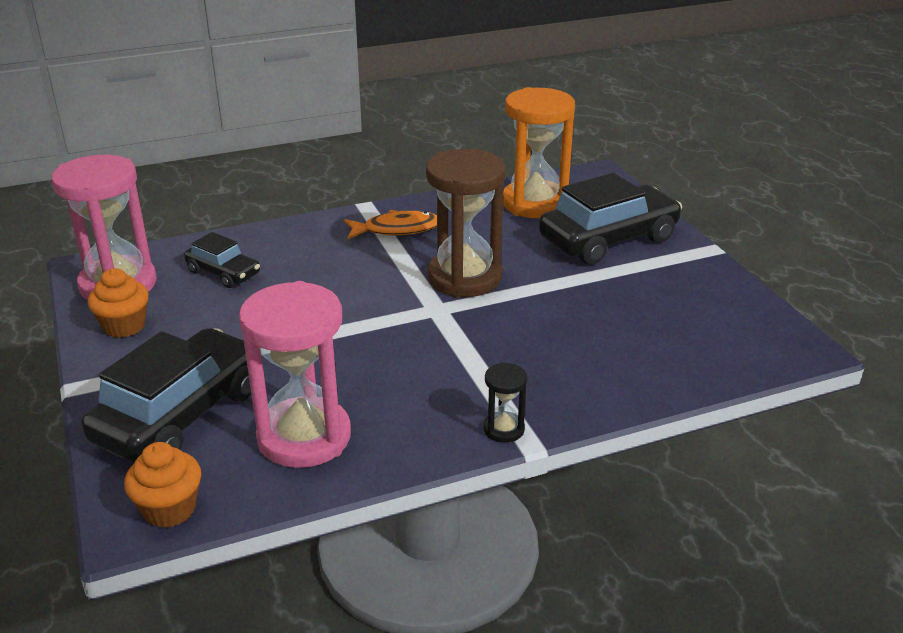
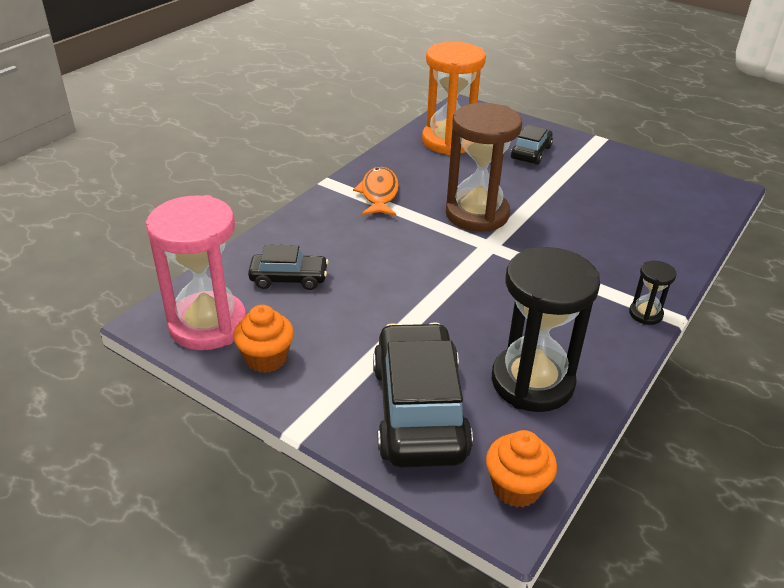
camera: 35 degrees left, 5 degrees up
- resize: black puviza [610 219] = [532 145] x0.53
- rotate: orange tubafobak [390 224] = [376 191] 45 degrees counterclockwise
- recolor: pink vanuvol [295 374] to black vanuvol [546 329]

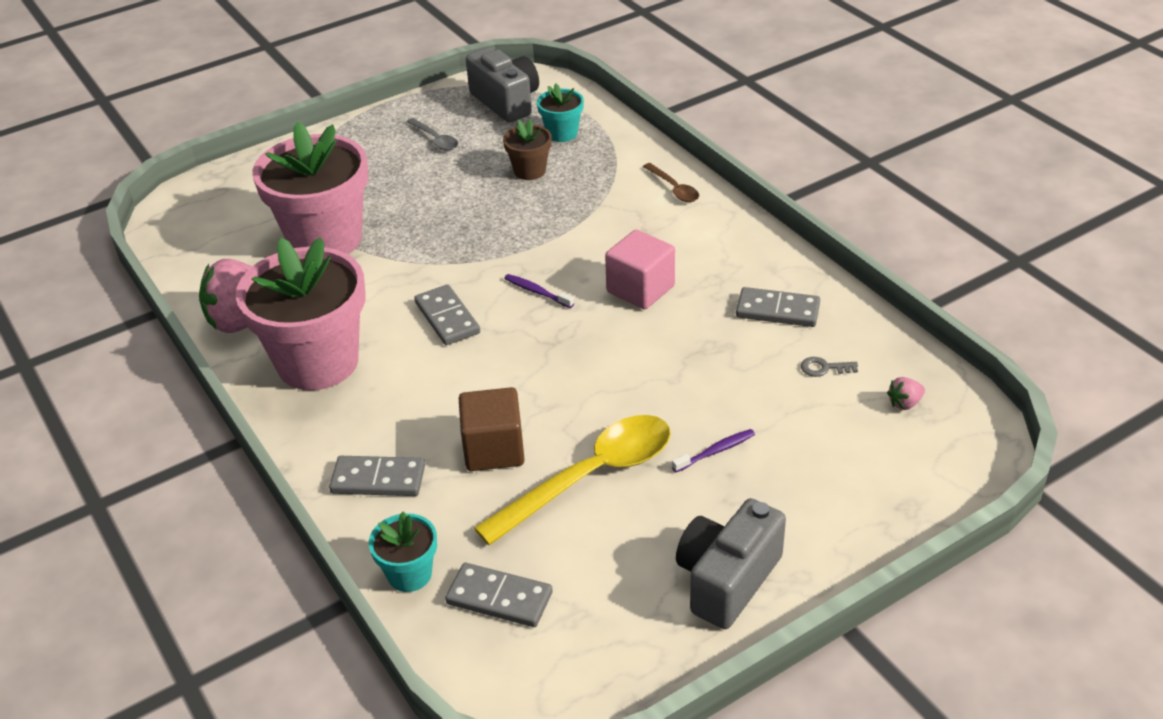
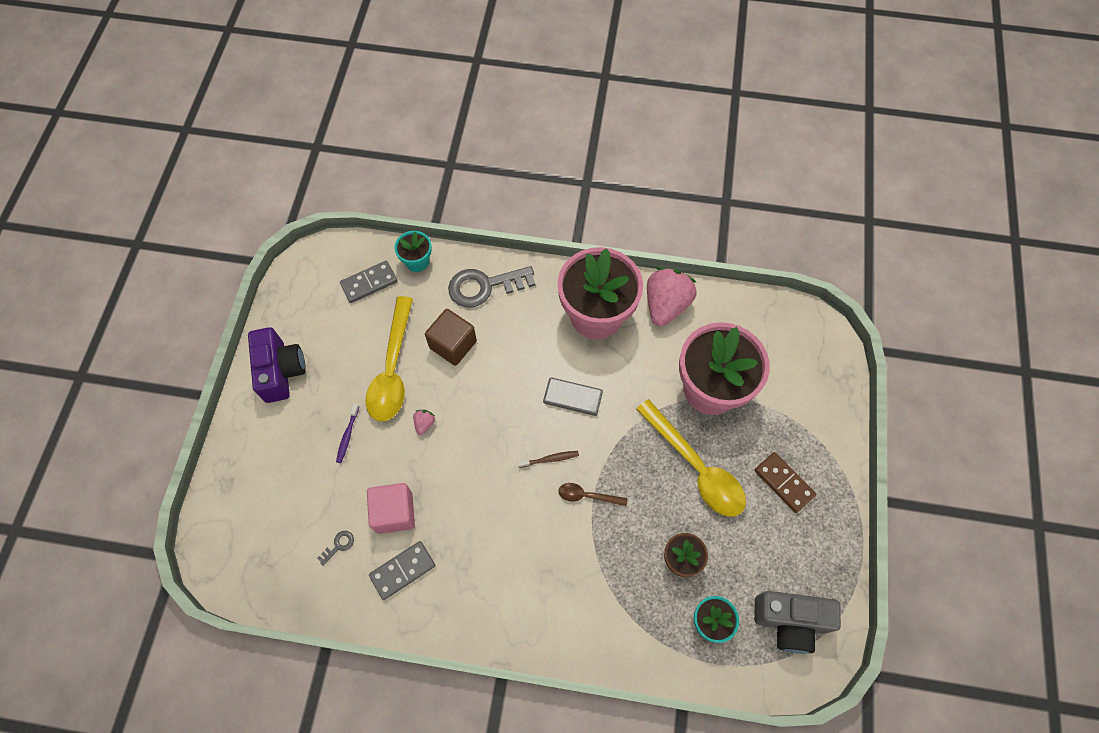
camera: 130 degrees right, 25 degrees up
- delete: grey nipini [432 134]
- move: brown nipini [671 182] to [592 494]
- move: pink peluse [640 269] to [391 508]
- recolor: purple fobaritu [539 291] to brown fobaritu [548 459]
- move: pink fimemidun [906 393] to [424 422]
- replace: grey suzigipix [377 476] to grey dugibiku [491 287]
- recolor: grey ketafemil [731 563] to purple ketafemil [277 365]
- insert: yellow nipini [691 458]
- insert: brown suzigipix [785 482]

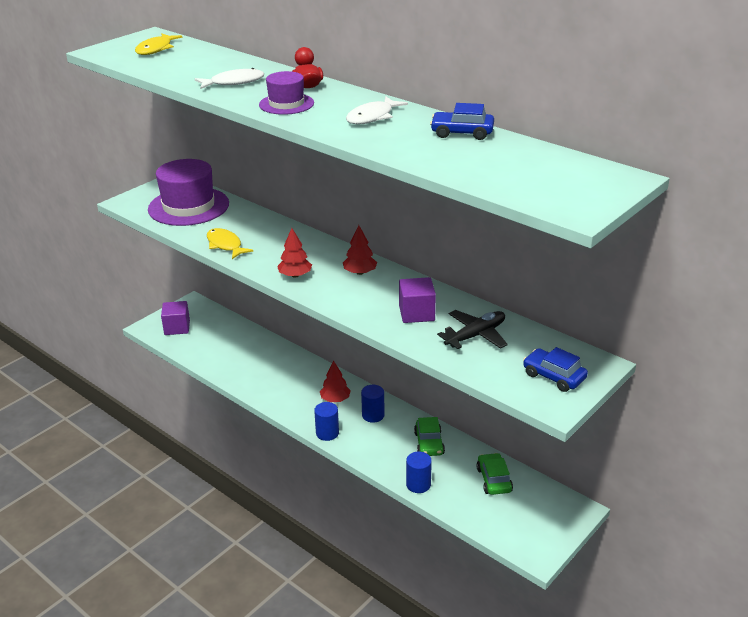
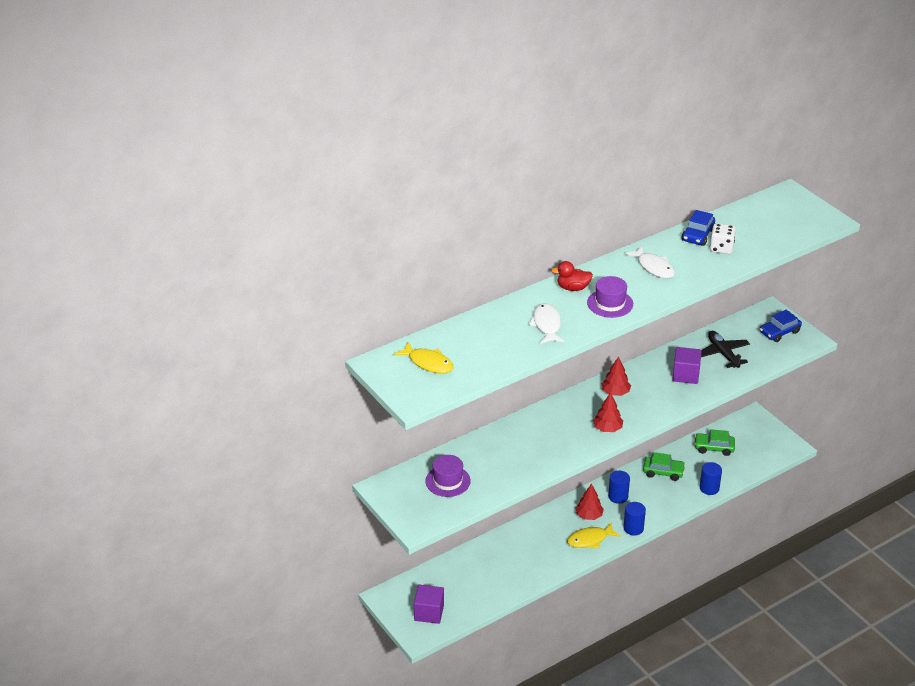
camera: 75 degrees left, 5 degrees up
- resize: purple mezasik [188 192] = [448 476] x0.54
- move: yellow tubafobak [230 243] to [594 535]
- insert: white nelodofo [723 238]

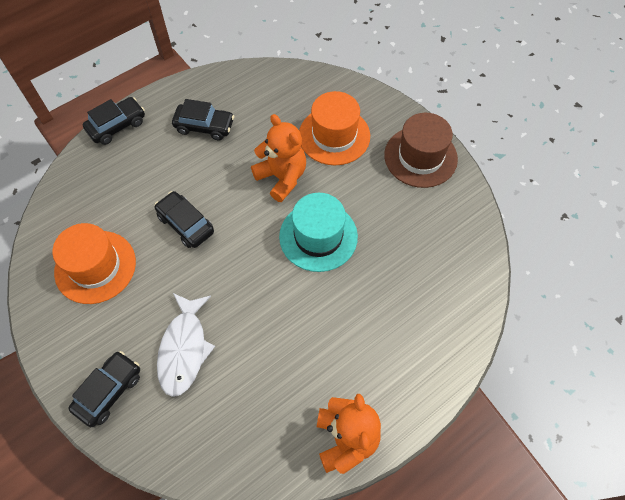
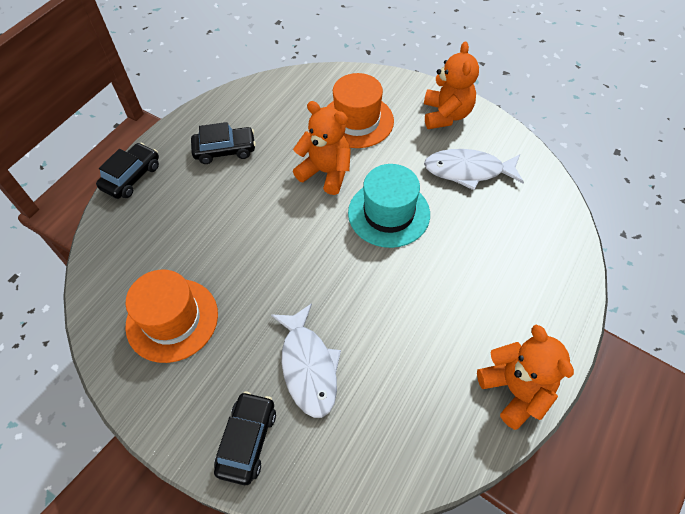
camera: 20 degrees left, 5 degrees down
- replace: brown mezasik [421 150] to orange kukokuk [451 85]
- delete: black puviza [184 219]
- insert: white tubafobak [474 169]

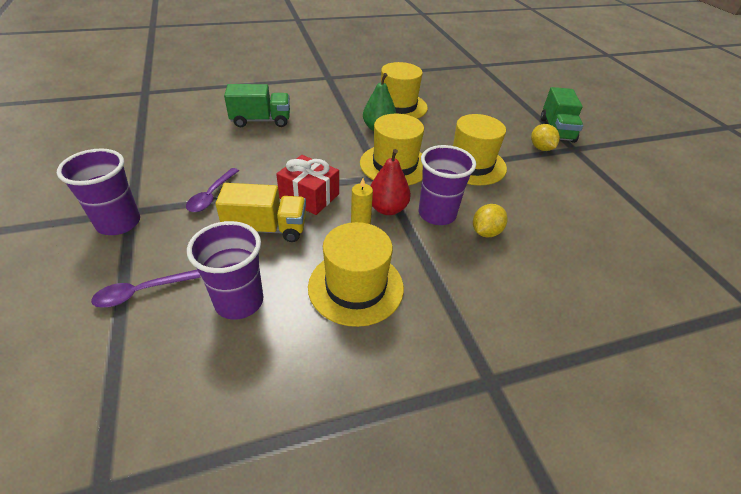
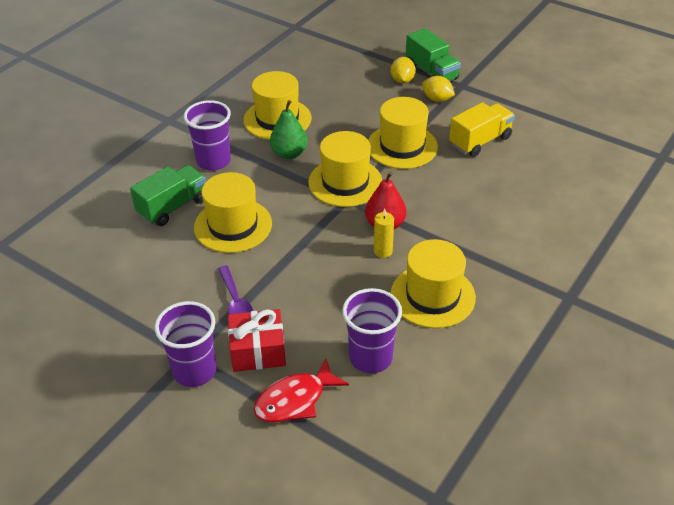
camera: 35 degrees left, 0 degrees up
- move: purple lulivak [447 185] to [207 135]
- move: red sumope [307 185] to [257 340]
- move: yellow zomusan [260 212] to [482 129]
- move: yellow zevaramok [490 221] to [403 70]
- replace: purple nipini [146 289] to red tubafobak [301 390]
- insert: yellow mezasik [233 212]

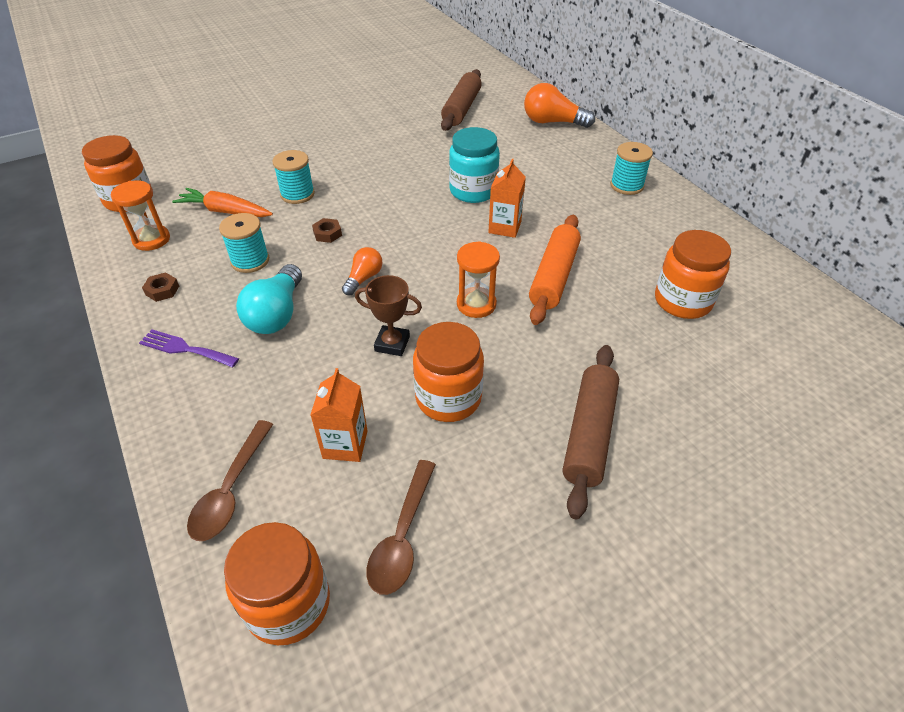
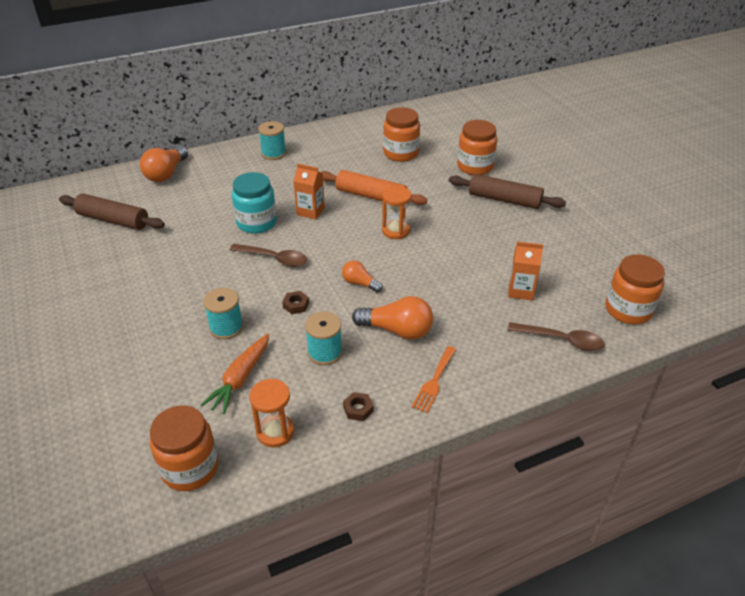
camera: 85 degrees left, 5 degrees down
- recolor: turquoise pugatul [269 299] to orange pugatul [392 318]
- delete: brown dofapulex [388 315]
- move: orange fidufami [448 372] to [477 147]
- recolor: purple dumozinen [189 348] to orange dumozinen [433 379]
- move: brown nipini [401 527] to [268 255]

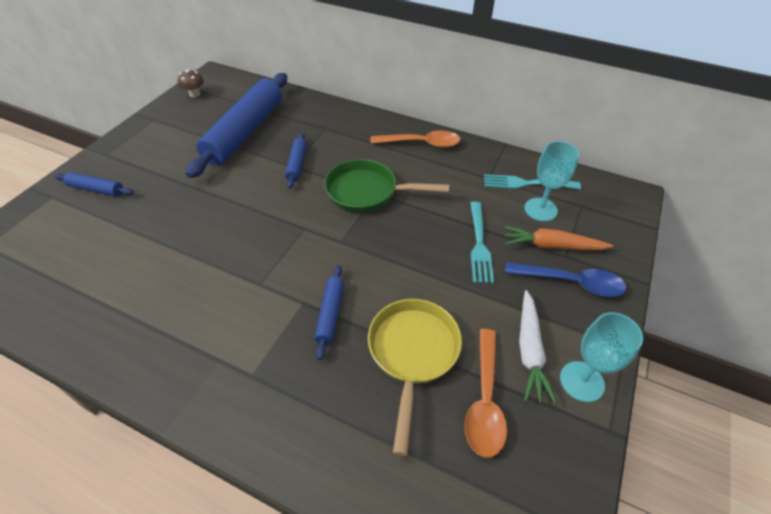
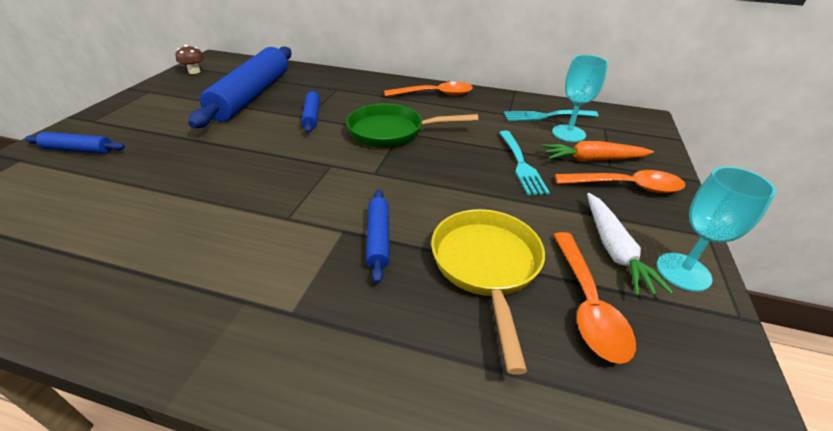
camera: 10 degrees left, 10 degrees down
- recolor: blue nipini [565 279] to orange nipini [620 181]

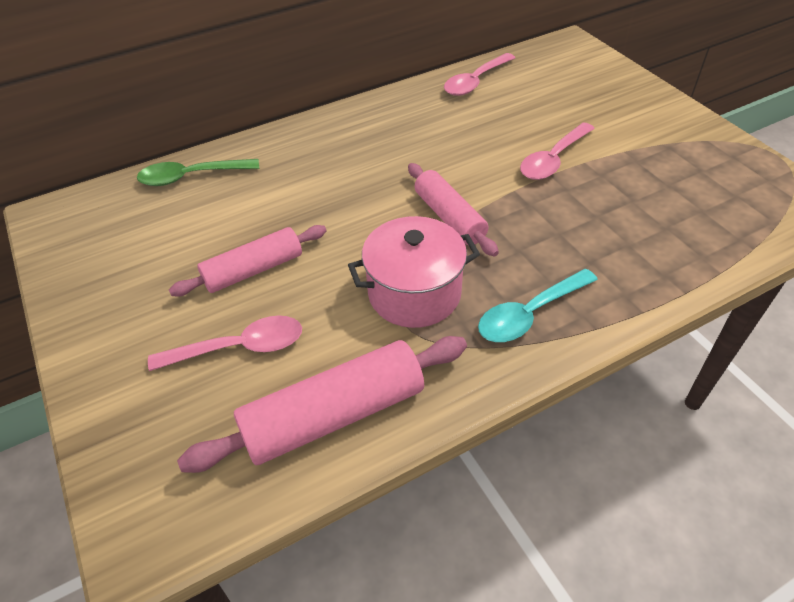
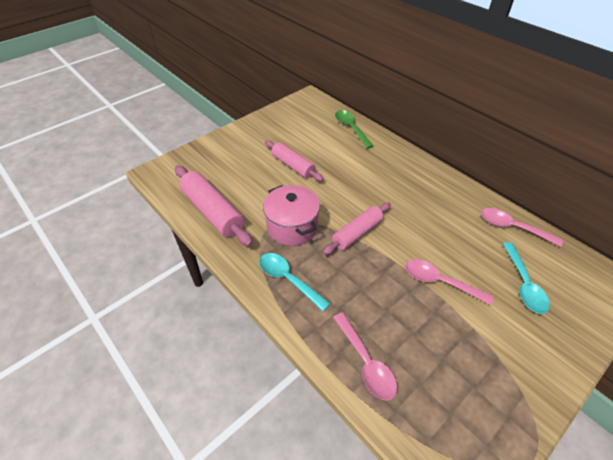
camera: 75 degrees right, 0 degrees up
- move: pink nipini [225 343] to [365 356]
- insert: turquoise nipini [526 278]

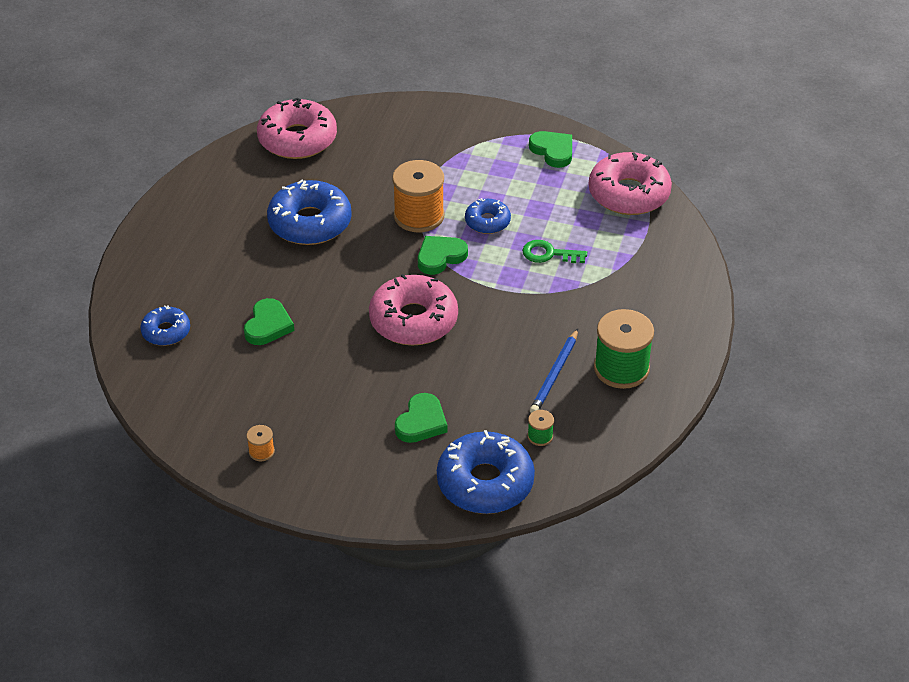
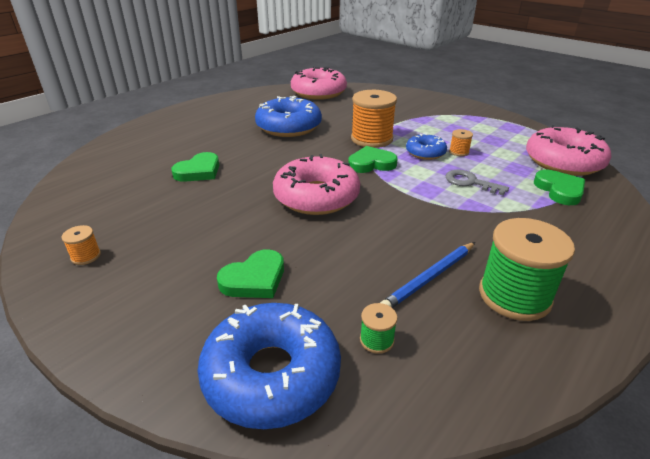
camera: 25 degrees right, 10 degrees down
- move: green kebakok [550 149] to [559 187]
- recolor: green dugibiku [554 251] to grey dugibiku [477 182]
- delete: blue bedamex [165 325]
- insert: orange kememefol [461 142]

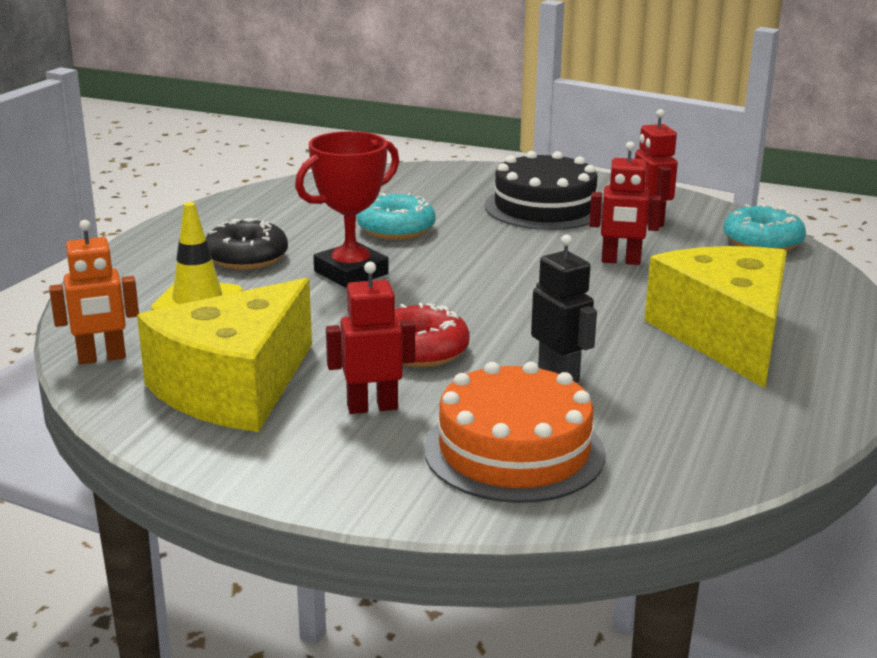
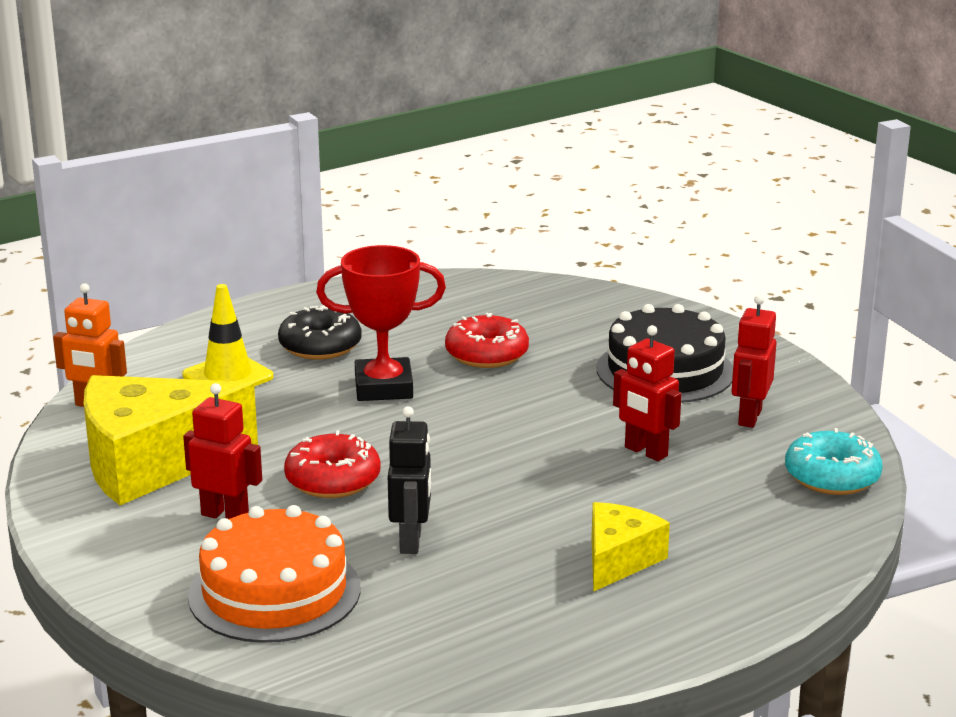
camera: 35 degrees right, 0 degrees up
- recolor: turquoise bedamex [396 216] to red bedamex [487 340]
- resize: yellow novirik [715 317] = [630 547] x0.53

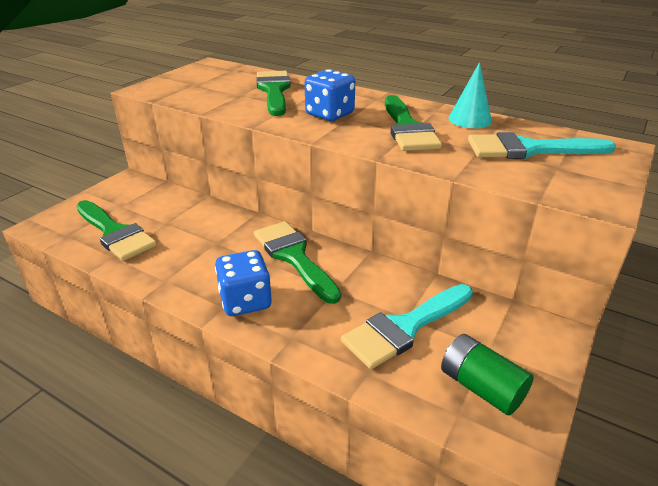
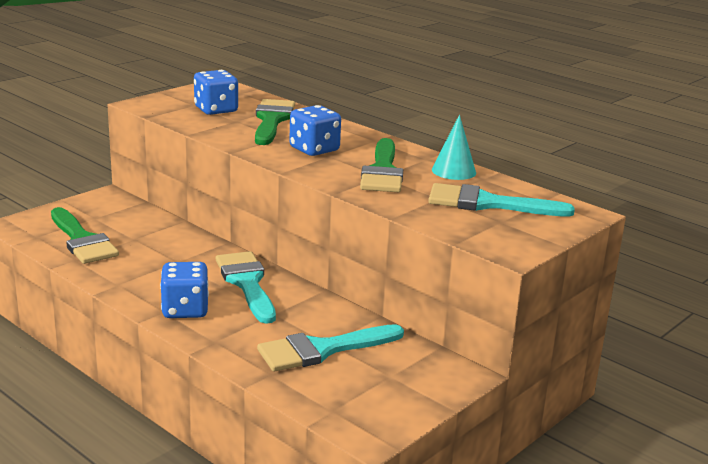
camera: 10 degrees right, 10 degrees down
- recolor: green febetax [297 262] to turquoise febetax [246 287]
- delete: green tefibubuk [487 375]
- insert: blue nelodofo [216 92]

